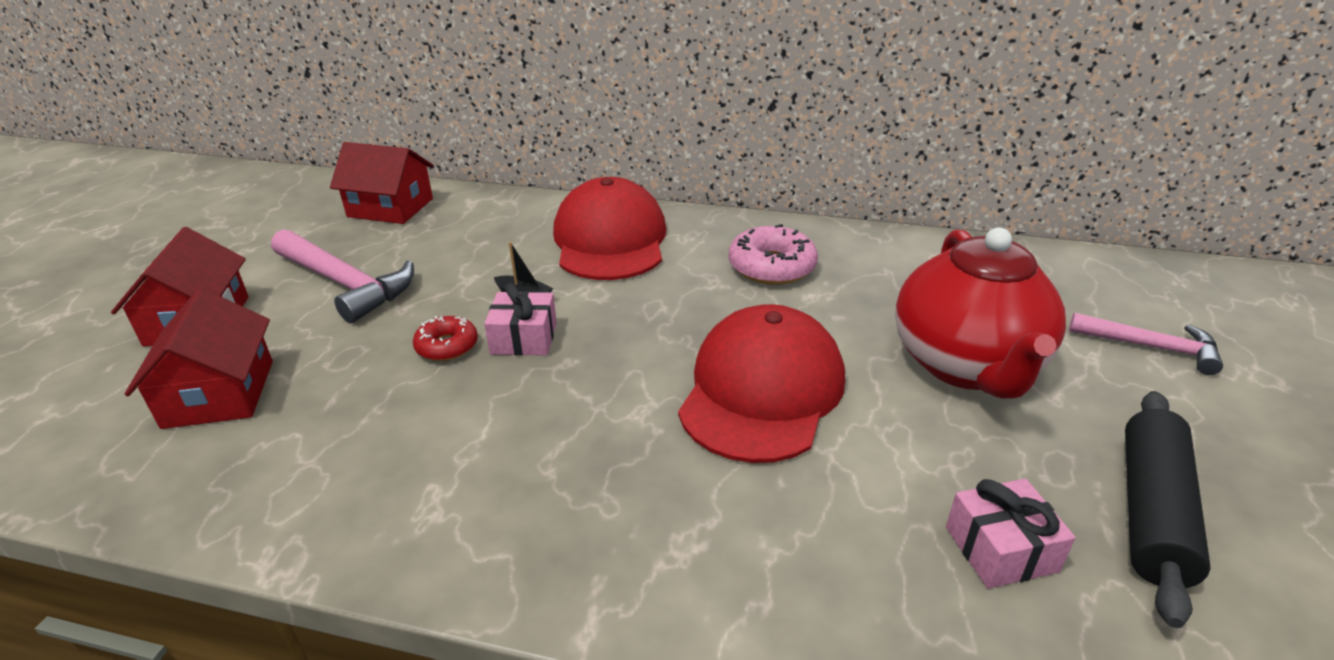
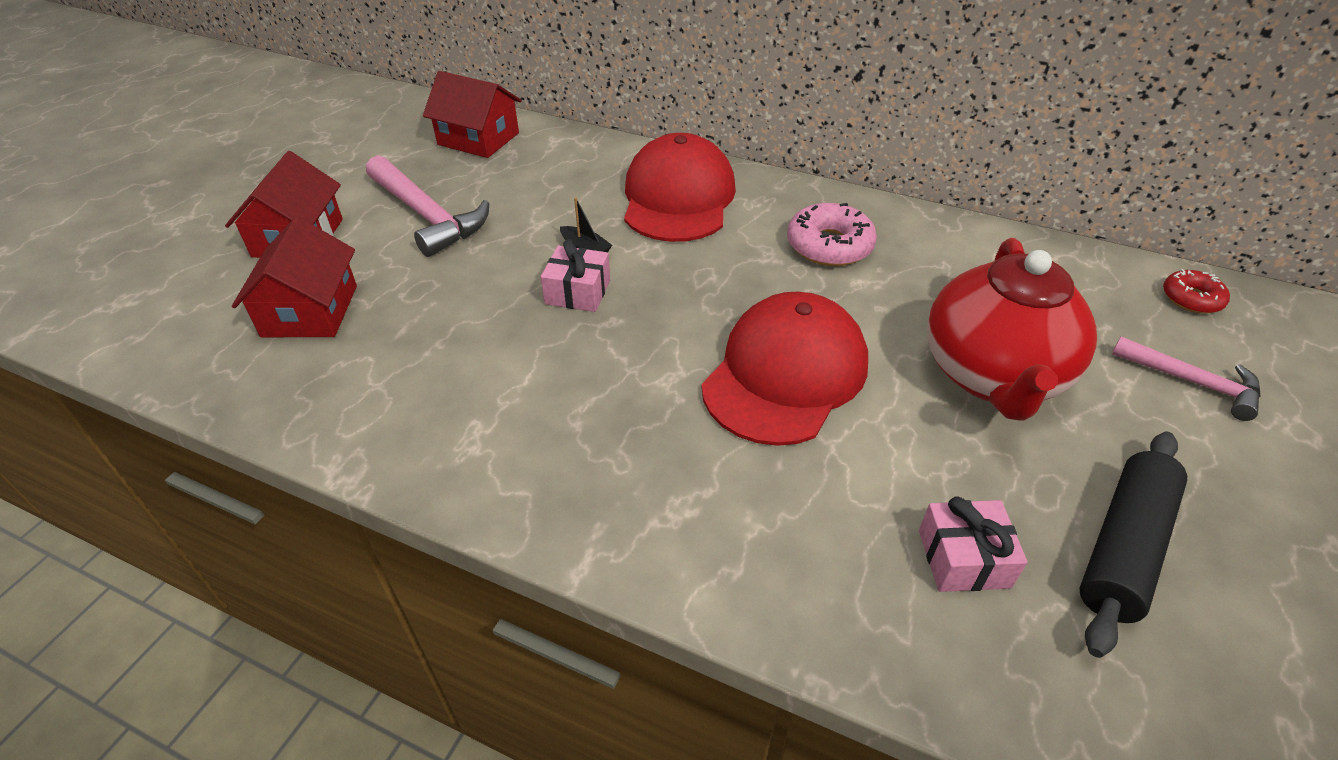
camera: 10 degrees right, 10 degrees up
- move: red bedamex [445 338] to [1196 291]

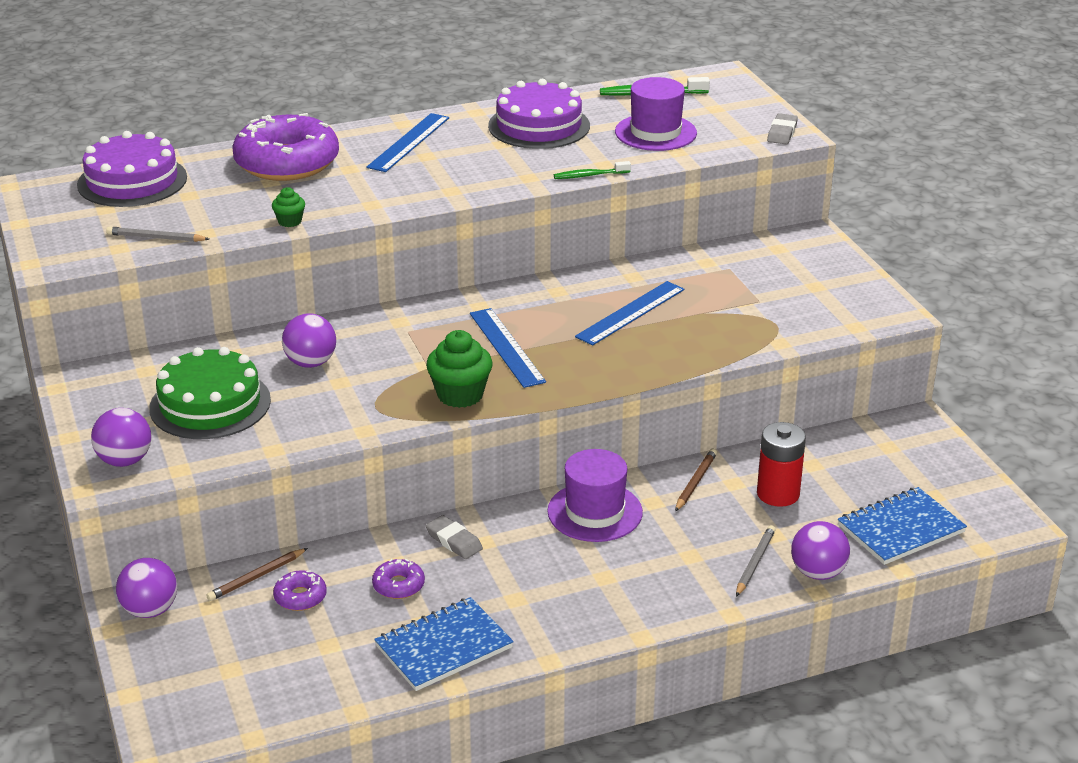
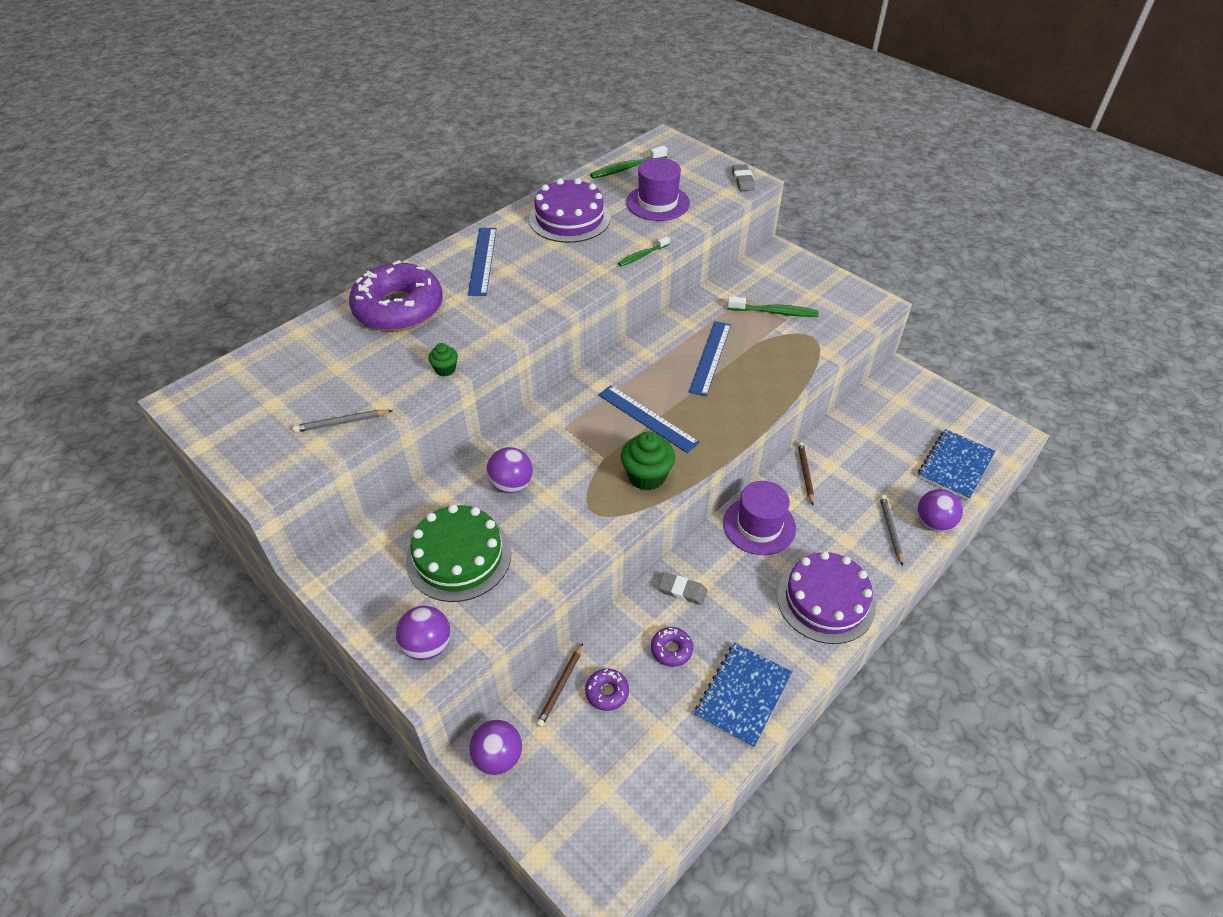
camera: 25 degrees left, 15 degrees up
- move: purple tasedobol [132 169] to [826 597]
- delete: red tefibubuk [781 464]
- insert: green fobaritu [773 306]

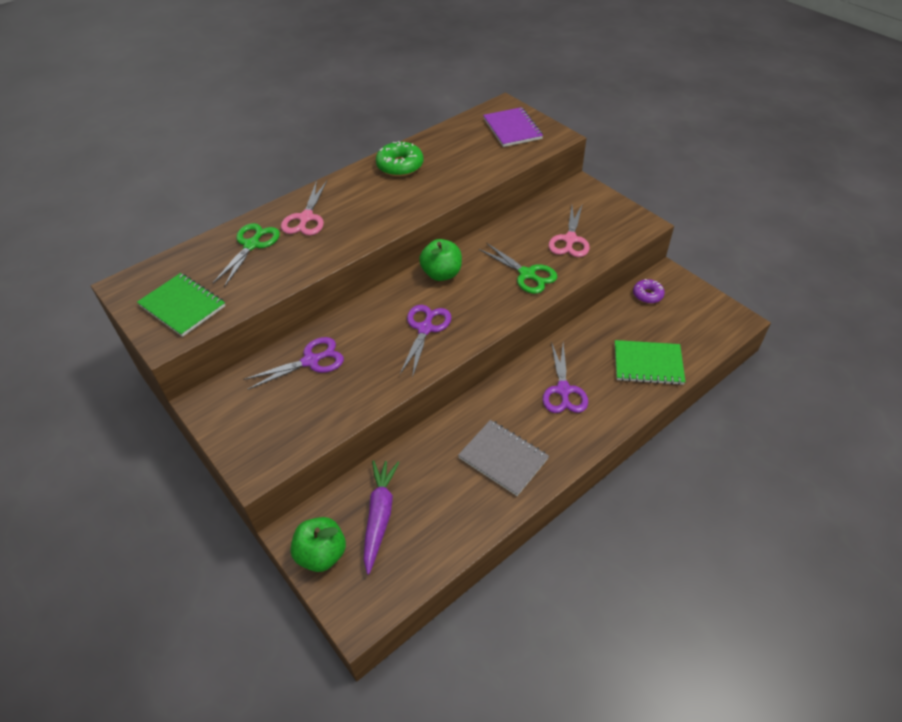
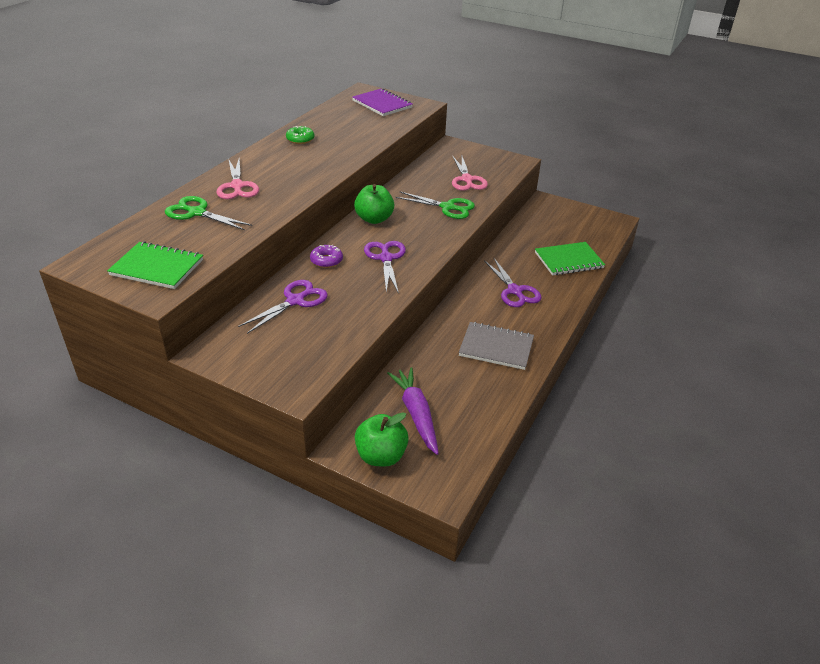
camera: 25 degrees left, 10 degrees down
- resize: green bedamex [400 159] = [300 135] x0.63
- rotate: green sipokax [246 255] = [208 213] 60 degrees counterclockwise
- move: purple bedamex [649 291] to [326 256]

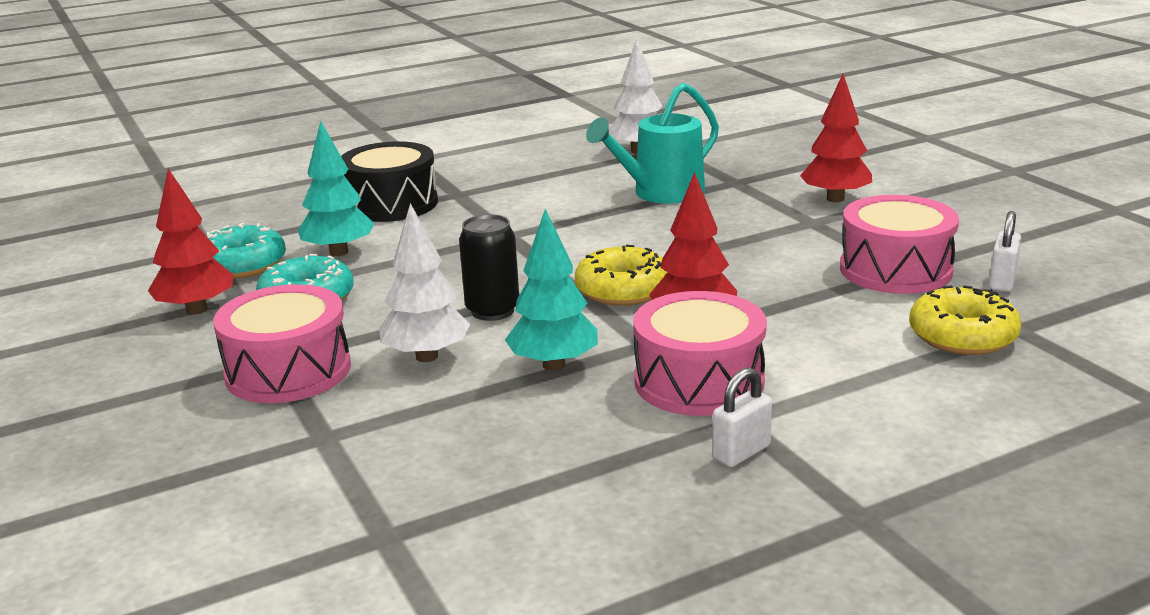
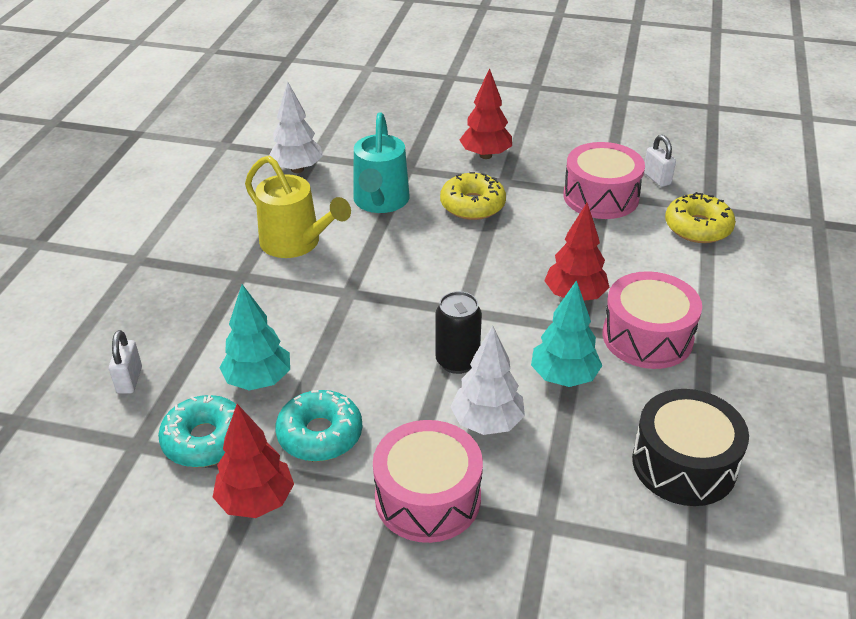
camera: 50 degrees left, 15 degrees up
- move: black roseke [389 181] to [690 447]
- move: yellow bedamex [621 275] to [473 196]
- move: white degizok [742 417] to [125 362]
- insert: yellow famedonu [298 207]

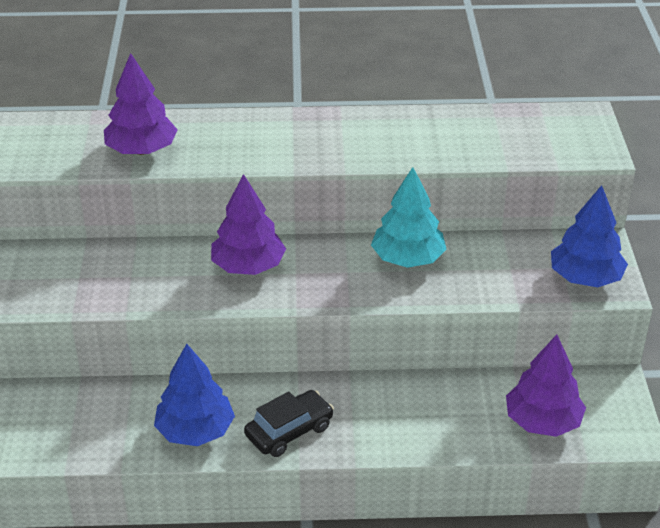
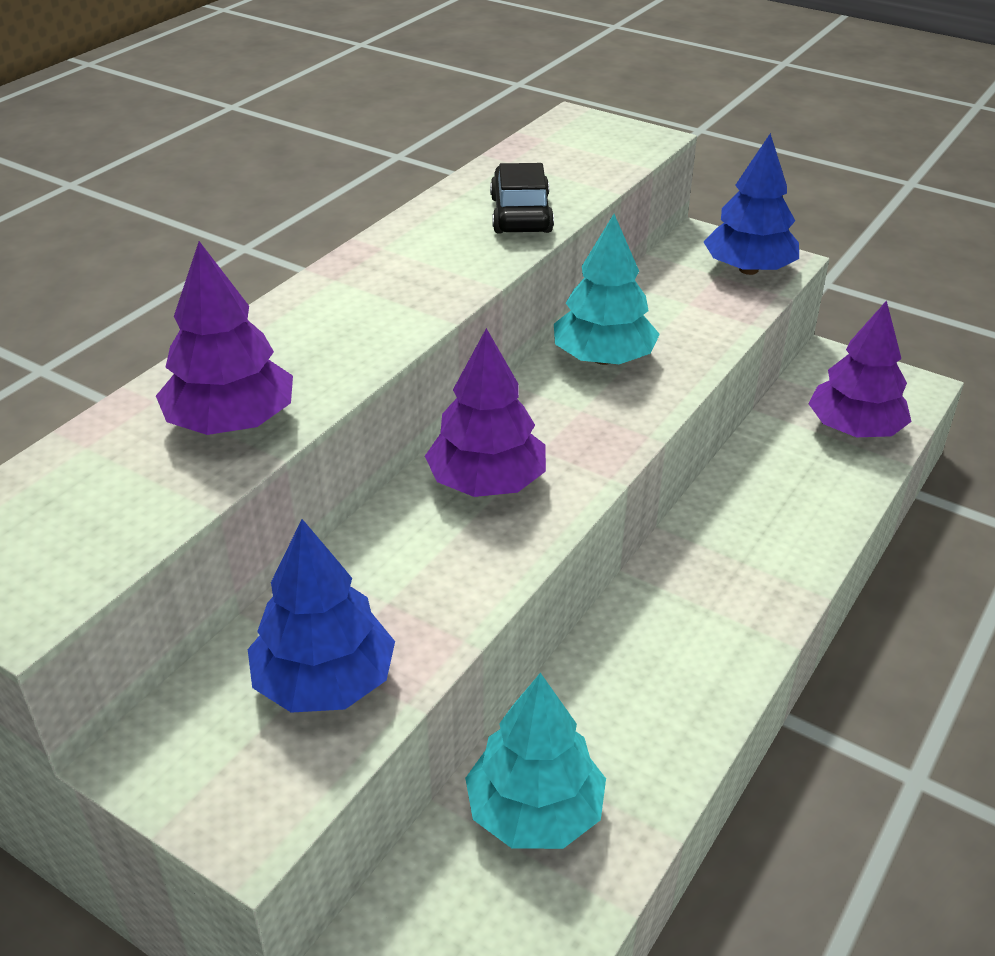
camera: 55 degrees left, 0 degrees up
- move: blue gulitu [194 395] to [321 616]
- move: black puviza [289 423] to [522 198]
- insert: turquoise gulitu [535 761]

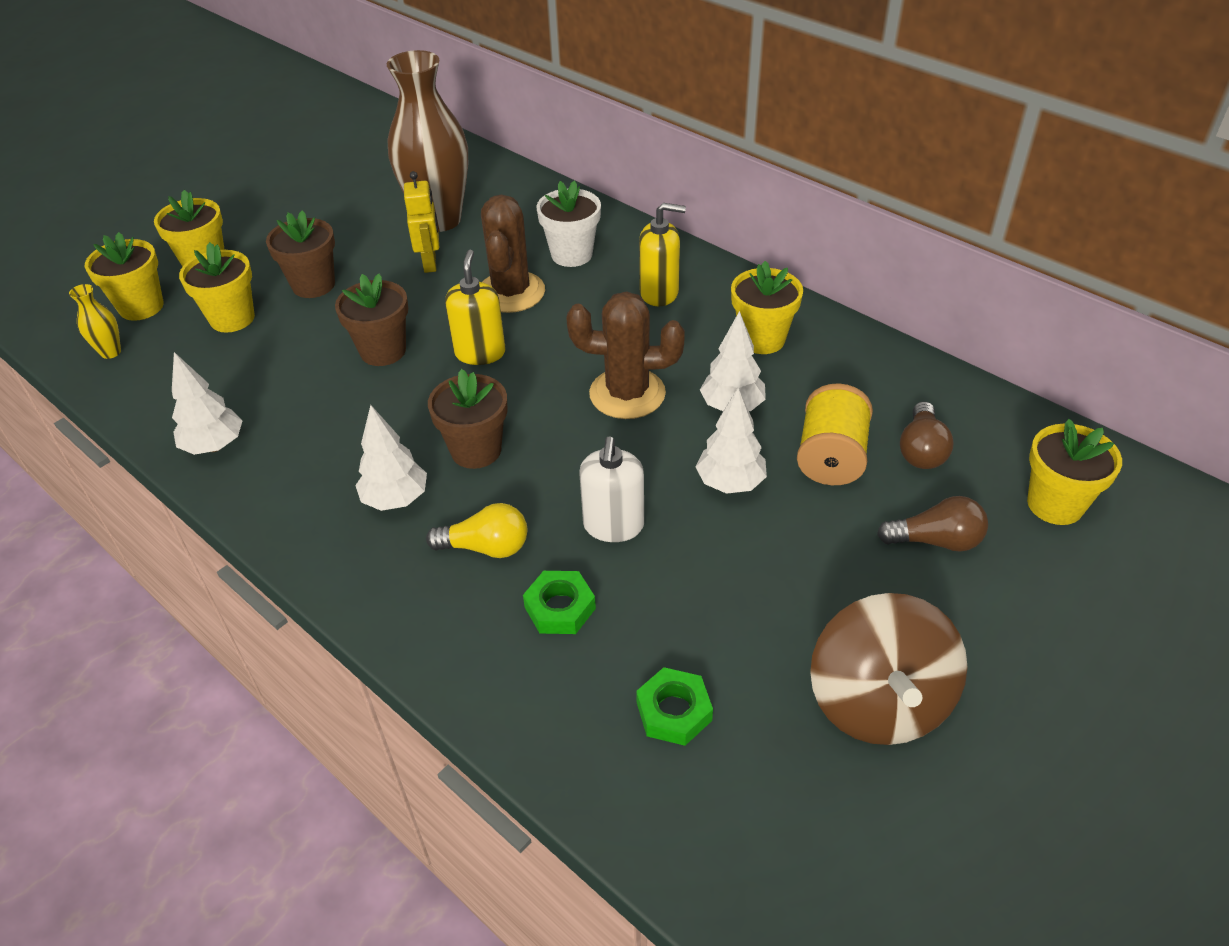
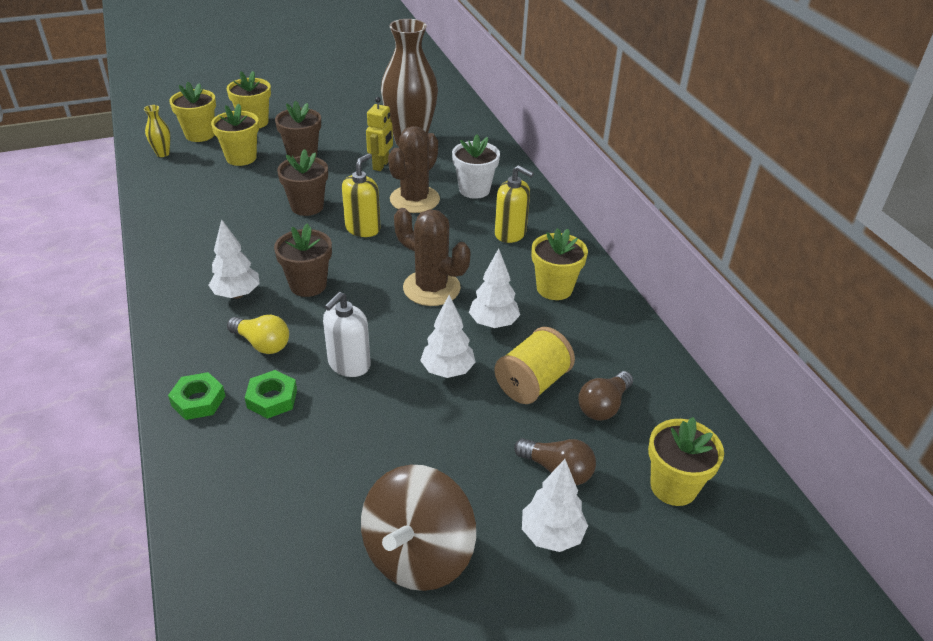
camera: 25 degrees right, 5 degrees down
- move: white gulitu [207 403] to [555 505]
- move: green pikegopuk [674 706] to [196 396]

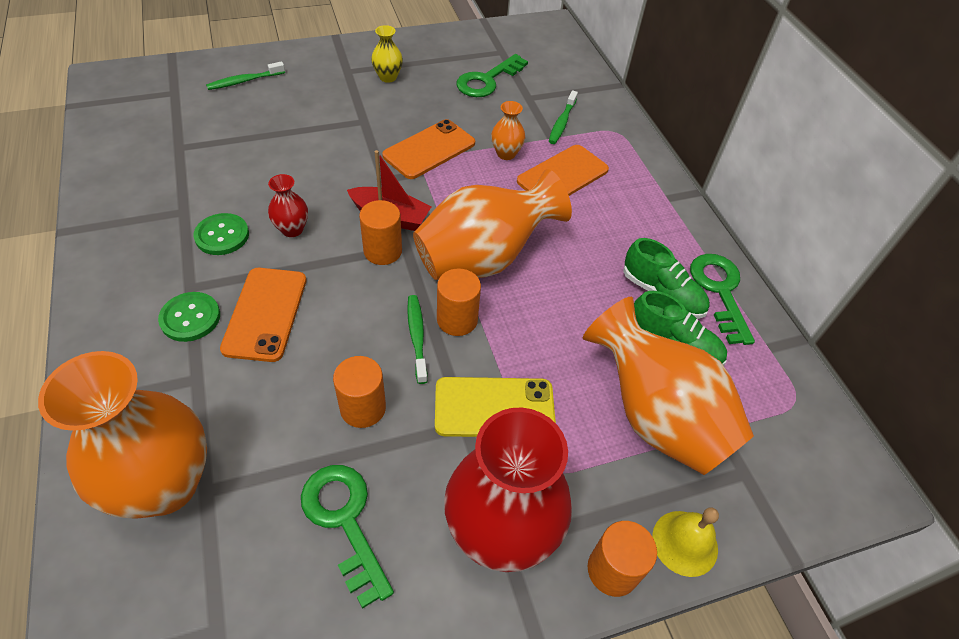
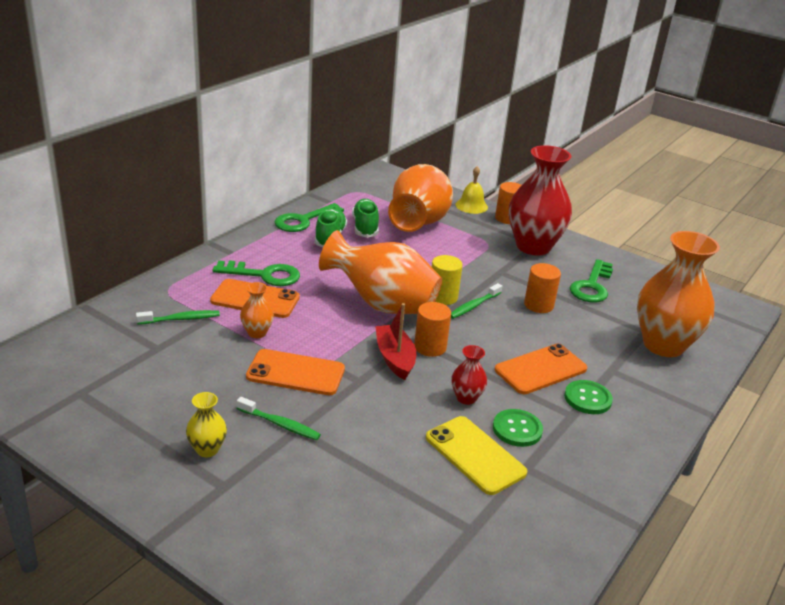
camera: 125 degrees left, 20 degrees down
- move: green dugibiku [492 75] to [256 273]
- move: green fobaritu [245 75] to [279 418]
- recolor: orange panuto [459 302] to yellow panuto [447 280]
- move: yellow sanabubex [495 407] to [476 455]

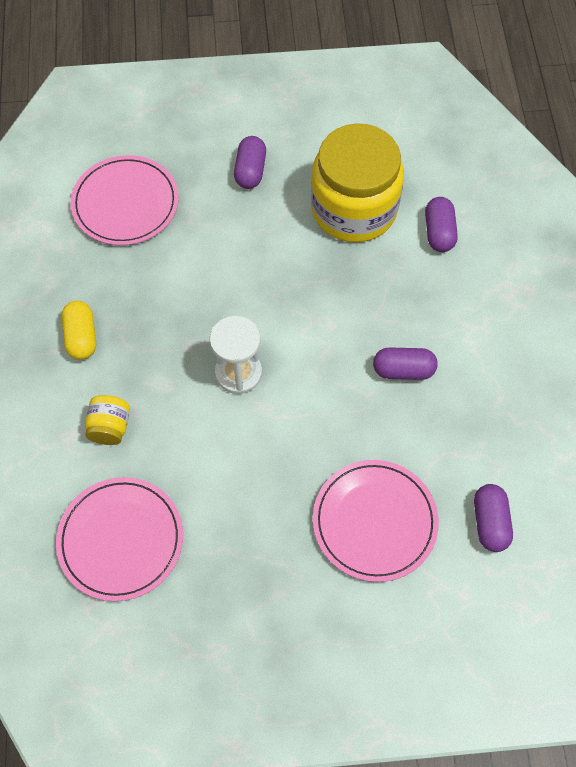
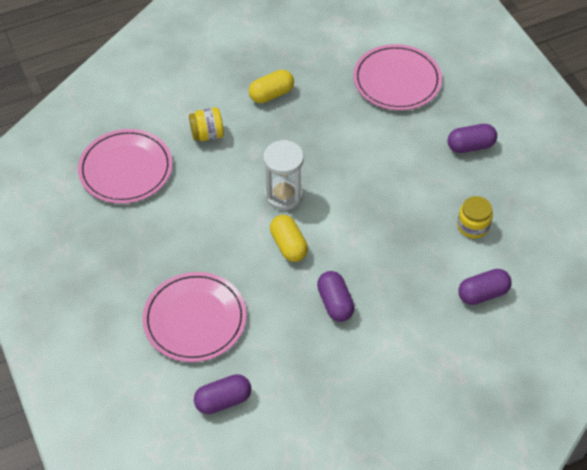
camera: 70 degrees right, 10 degrees down
- resize: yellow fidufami [357 182] = [475 217] x0.41
- insert: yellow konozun [289 238]

